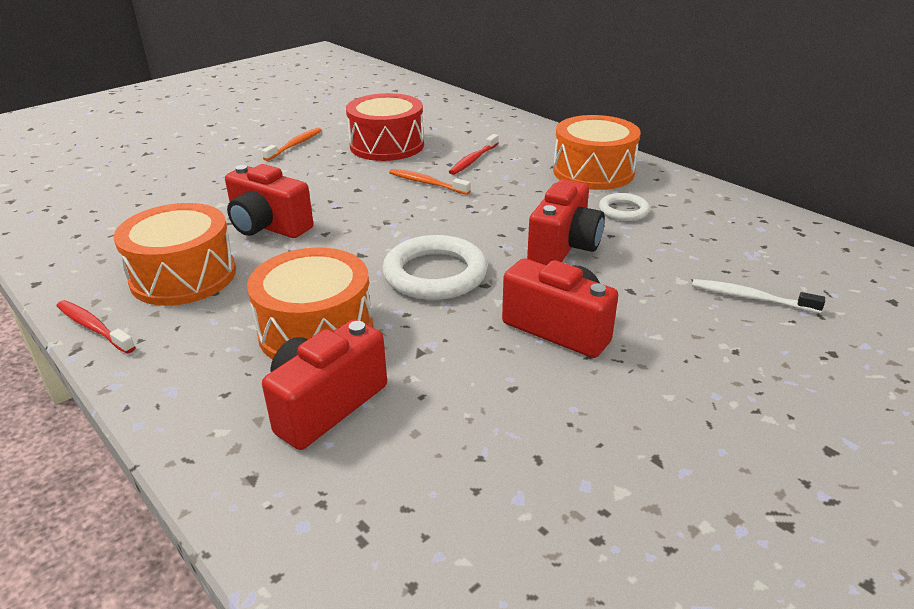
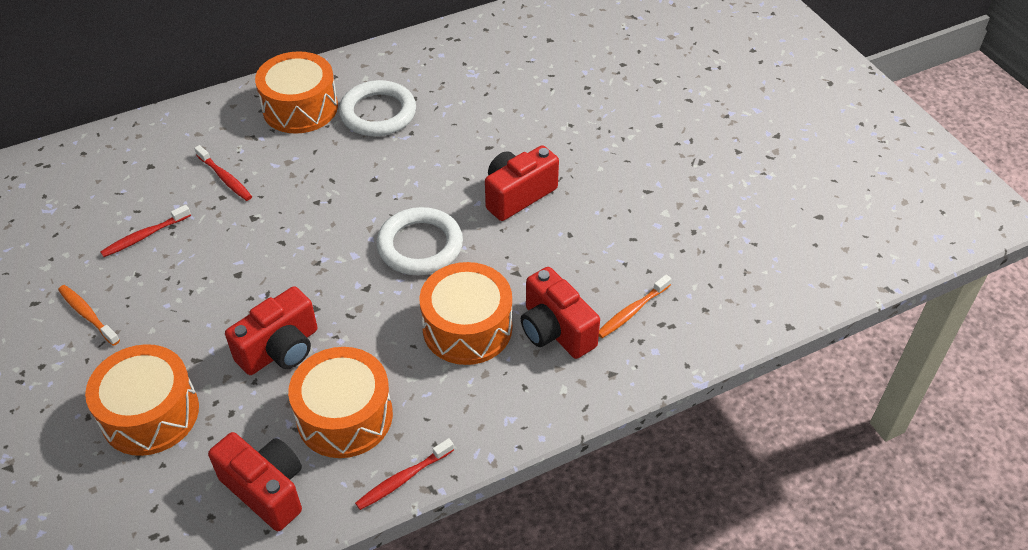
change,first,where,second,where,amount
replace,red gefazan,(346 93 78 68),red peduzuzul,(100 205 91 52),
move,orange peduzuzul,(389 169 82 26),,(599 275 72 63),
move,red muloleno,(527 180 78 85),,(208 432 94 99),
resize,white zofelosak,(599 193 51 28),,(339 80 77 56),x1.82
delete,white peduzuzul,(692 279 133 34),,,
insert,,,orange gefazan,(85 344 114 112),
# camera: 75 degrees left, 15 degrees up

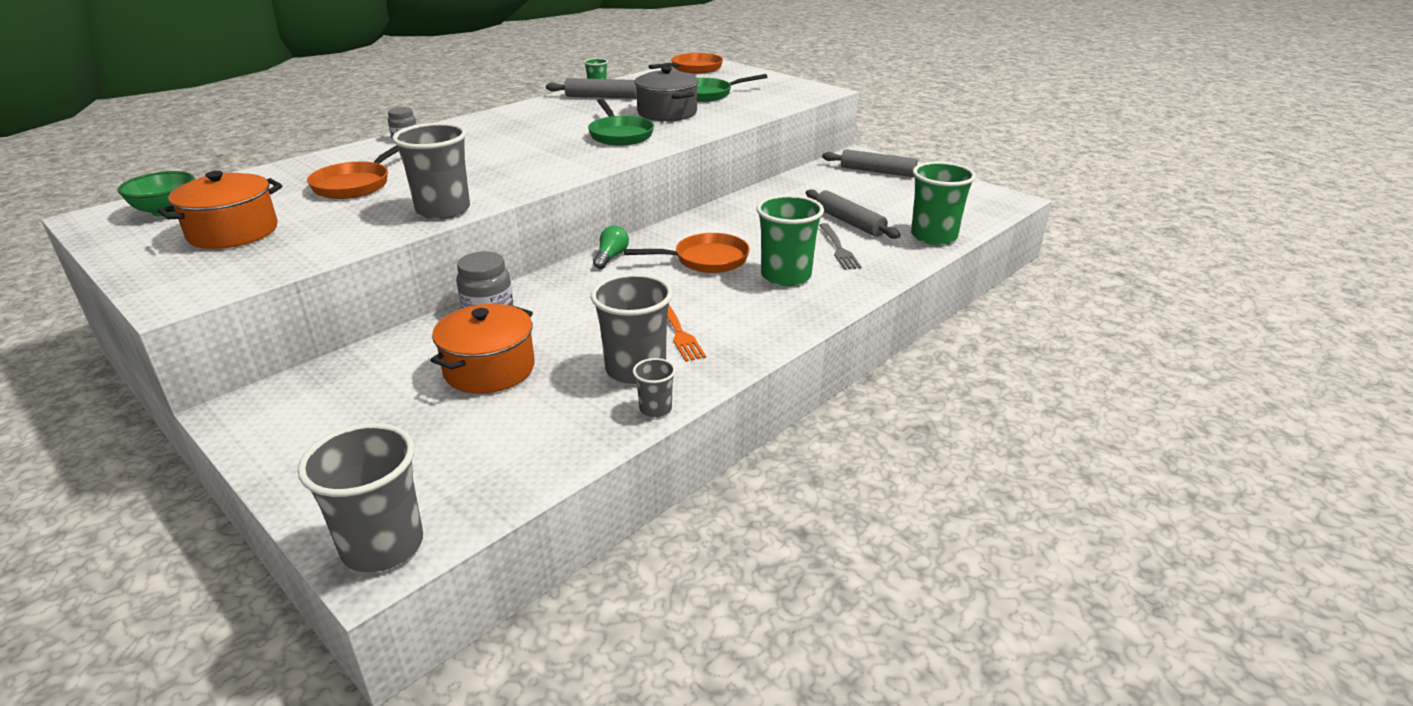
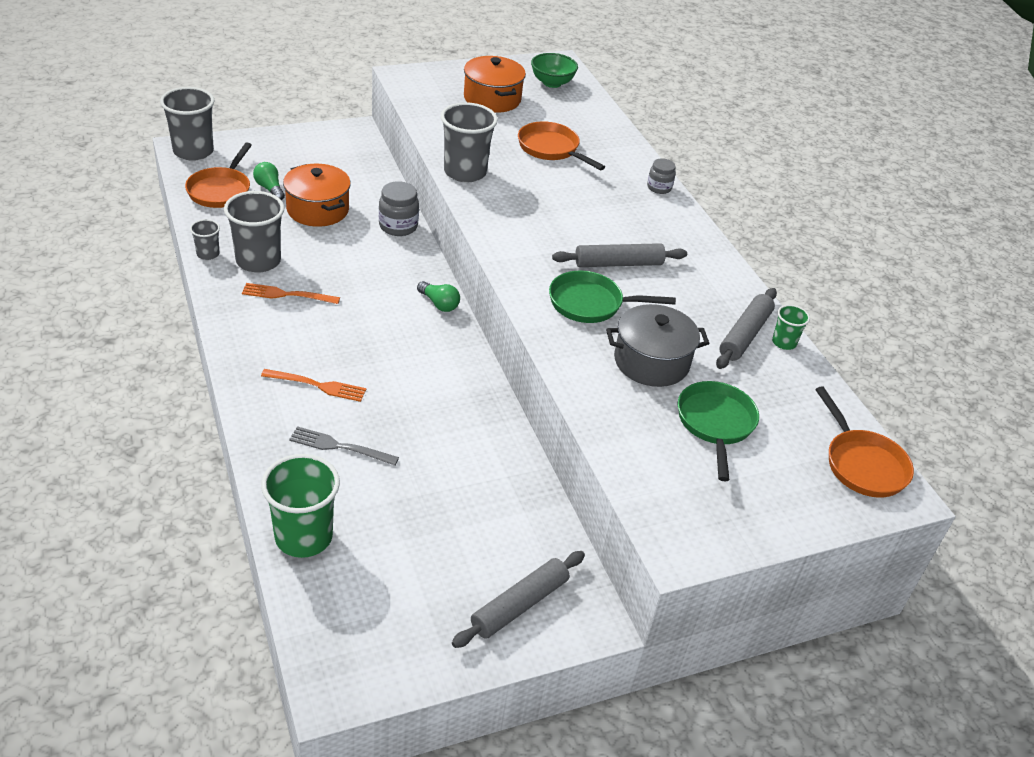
change,first,where,second,where,amount
move,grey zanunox,(806 189 95 50),,(552 243 135 24),
replace,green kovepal,(756 195 68 91),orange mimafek,(261 369 105 33),
move,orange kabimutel,(624 233 126 40),,(185 142 67 66),
insert,,,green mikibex,(253 162 32 38),
# camera: 110 degrees right, 10 degrees up

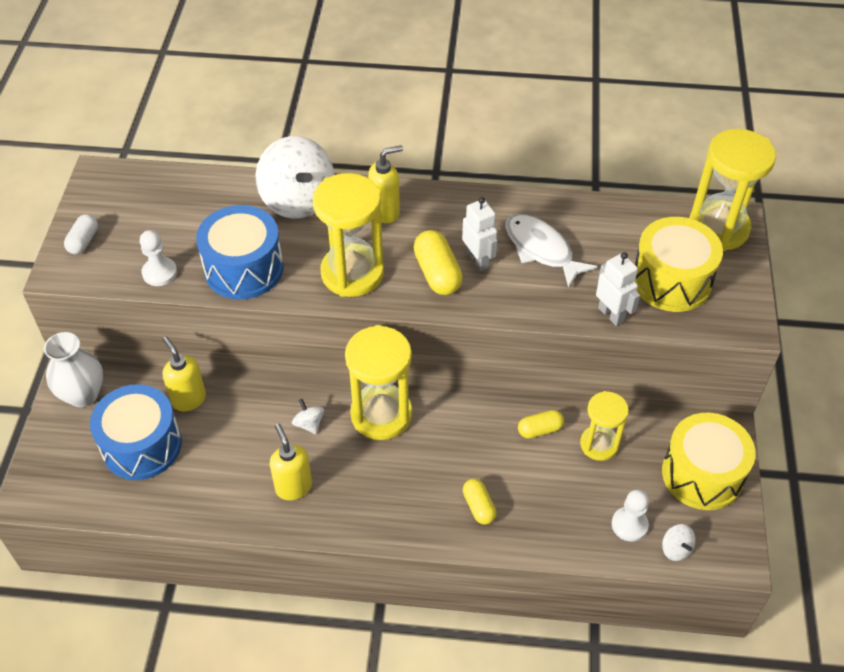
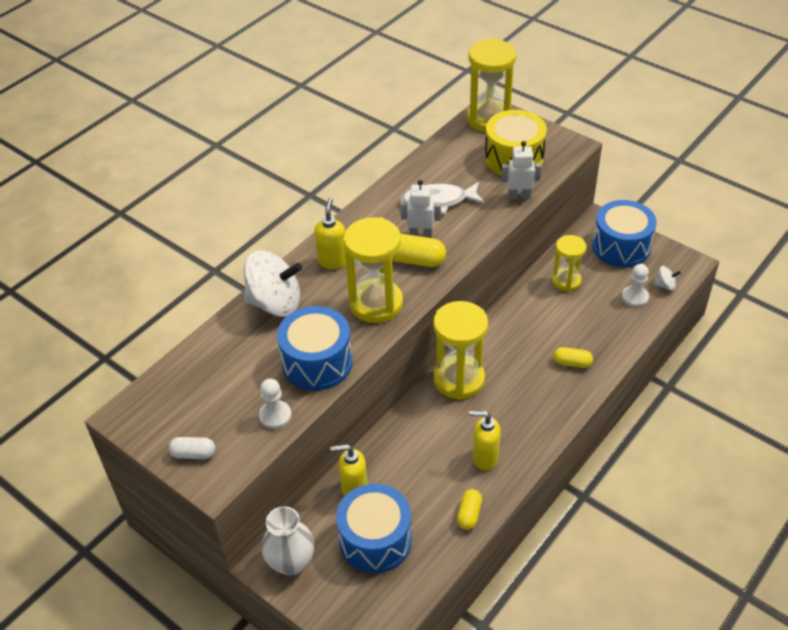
change,first,where,second,where,amount
rotate,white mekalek,(64 214 34 40),,(169 437 46 22),45 degrees counterclockwise
delete,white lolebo,(292 399 32 35),,,
move,yellow mekalek,(518 410 46 29),,(457 489 25 41),
recolor,yellow gefazan,(662 413 94 97),blue gefazan,(592 200 65 67),
# camera: 55 degrees left, 5 degrees down

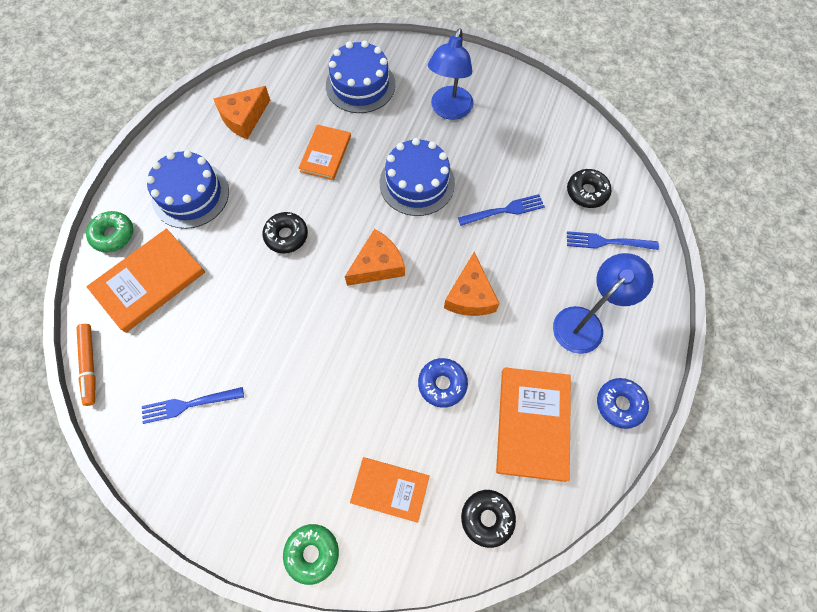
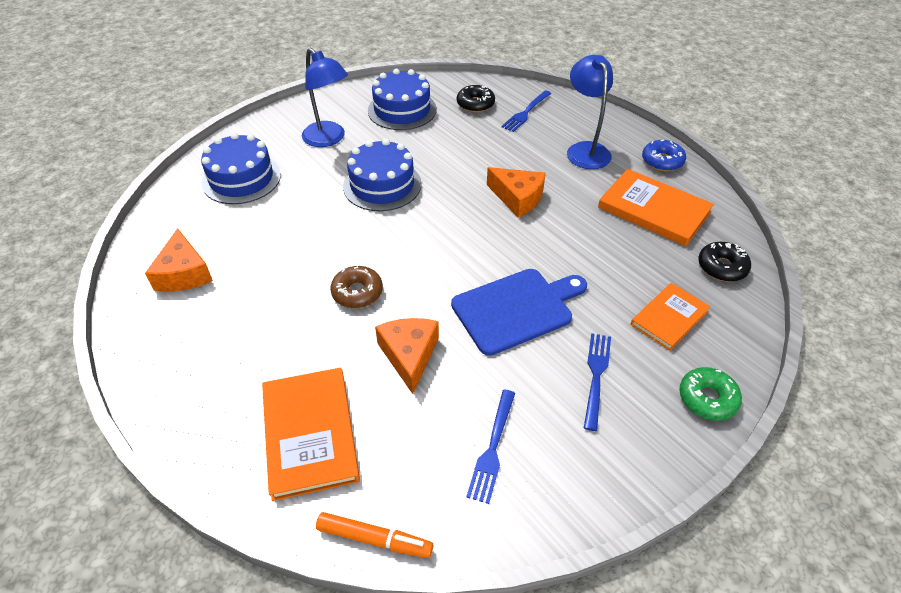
change,first,where,second,where,amount
delete,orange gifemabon,(299 125 52 55),,,
move,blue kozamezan,(146 150 83 79),,(368 69 69 61),
move,blue mimafek,(458 194 87 32),,(584 333 27 98),
delete,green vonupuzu,(86 211 47 42),,,
recolor,black vonupuzu,(262 212 46 41),brown vonupuzu,(330 266 53 42),
move,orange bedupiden,(345 229 60 57),,(375 318 64 76),
delete,blue vonupuzu,(418 358 50 50),,,
insert,,,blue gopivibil,(451 269 136 87),
# camera: 60 degrees left, 20 degrees down

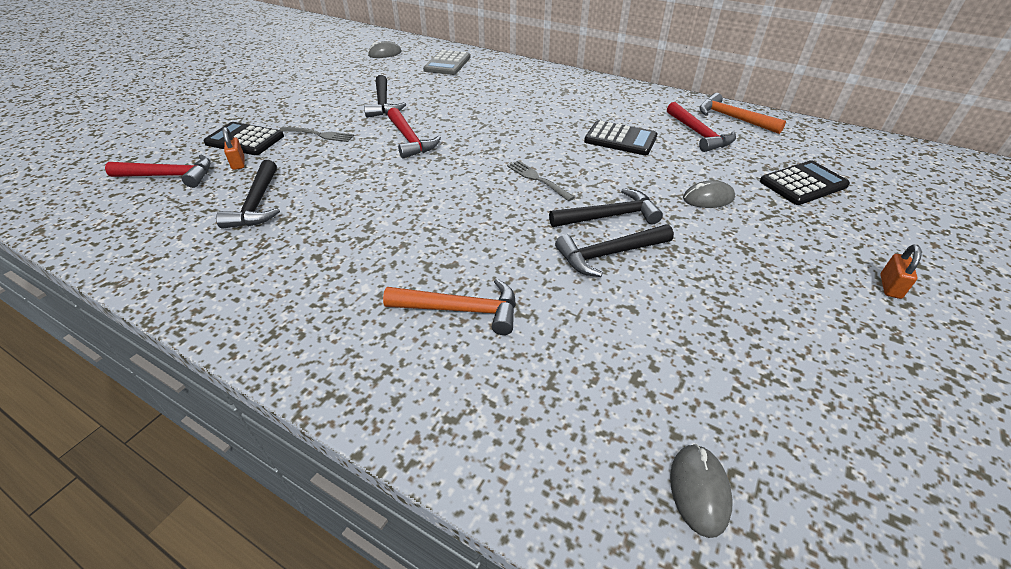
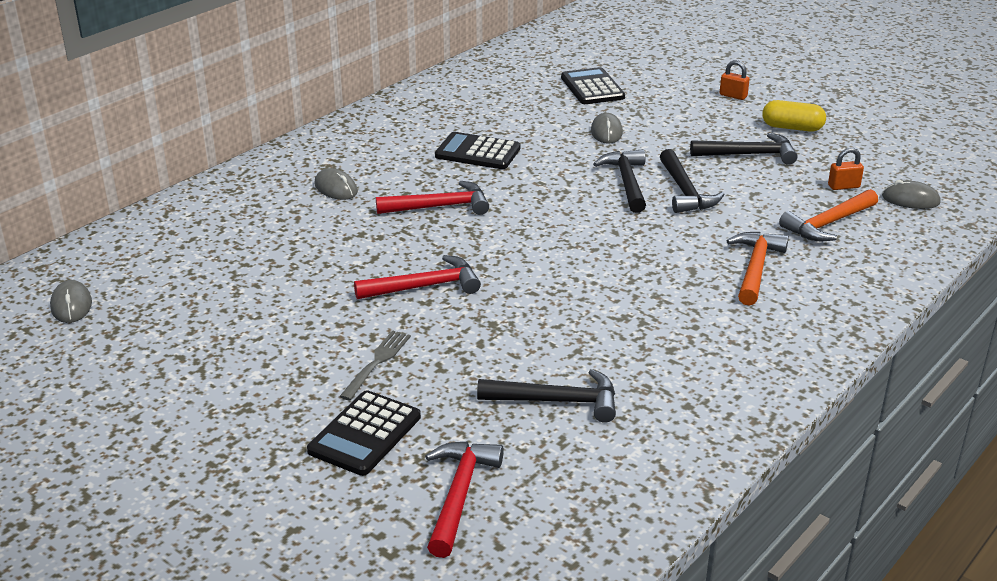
change,first,where,second,where,amount
delete,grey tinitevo,(423 50 48 25),,,
move,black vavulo,(364 75 42 43),,(690 133 108 32),
move,orange vavulo,(700 93 86 41),,(779 189 99 52),
move,red vavulo,(667 102 69 50),,(376 181 113 34),
rotate,black tinitevo,(584 120 73 35),,(435 132 85 37),105 degrees counterclockwise
move,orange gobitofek,(222 127 22 43),,(828 147 36 43),
delete,grey mimafek,(507 160 68 41),,,
insert,,,yellow mekalek,(762 100 64 32),
insert,,,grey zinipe,(314 168 44 32),
# camera: 80 degrees left, 10 degrees down

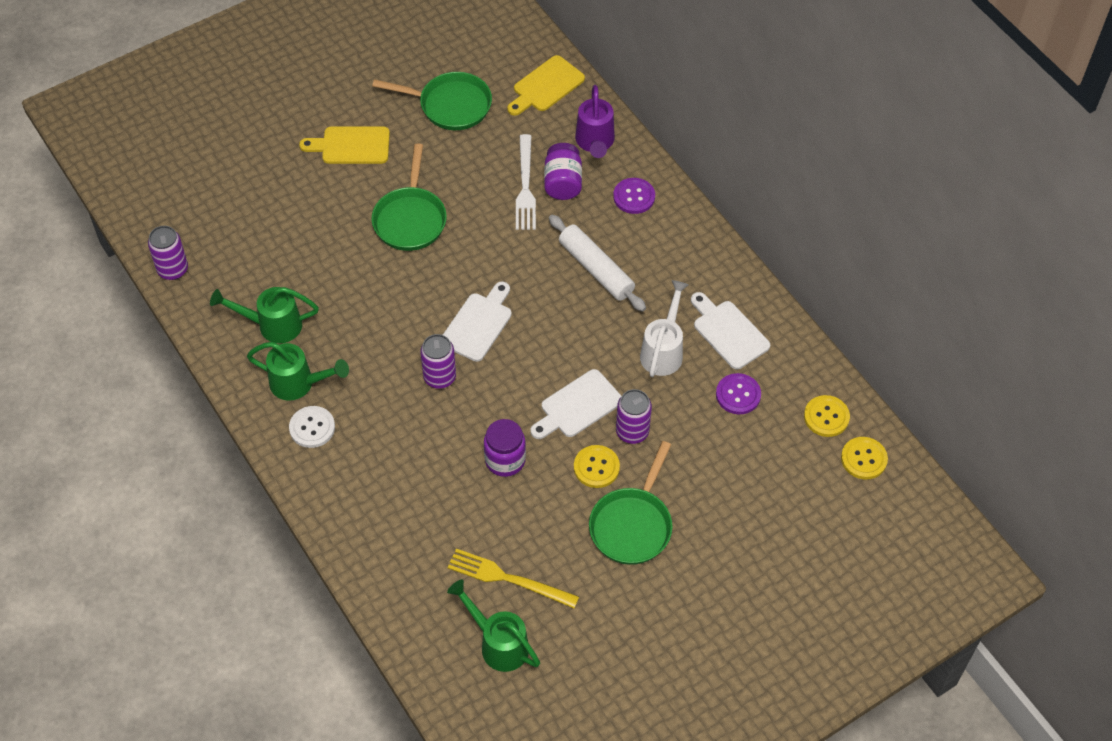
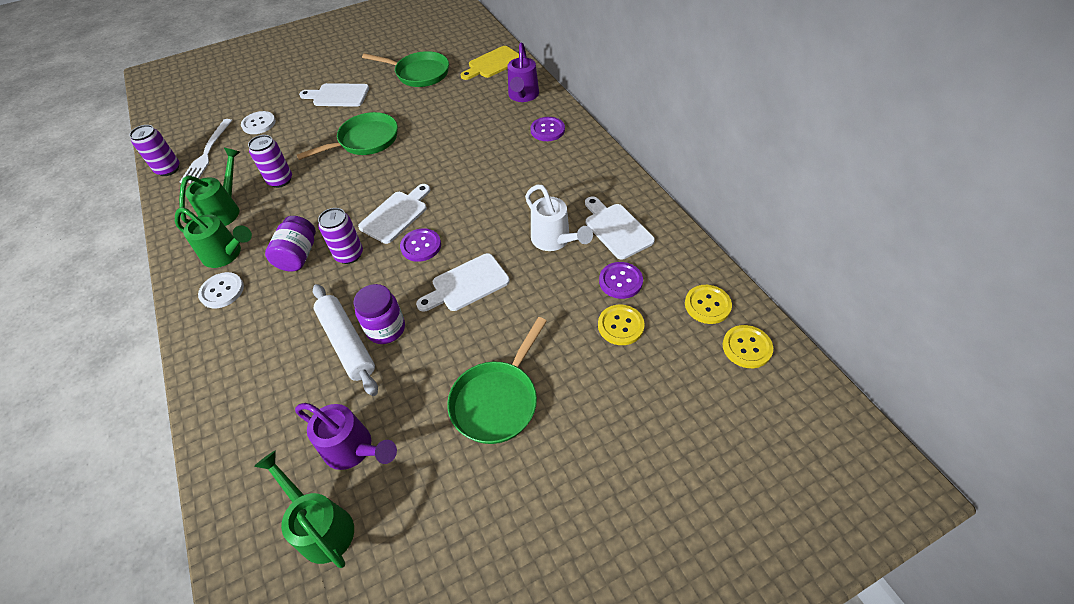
change,first,where,second,where,amount
recolor,yellow gopivibil,(299 126 91 38),white gopivibil,(299 83 70 24),
move,white mimafek,(516 134 20 96),,(180 119 52 64),
rotate,green kabimutel,(372 143 75 108),,(297 112 101 48),135 degrees counterclockwise
move,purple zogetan,(544 143 38 57),,(265 216 51 56),
move,white zanunox,(549 215 97 97),,(313 284 65 112),
rotate,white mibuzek,(640 280 49 97),,(525 184 68 67),120 degrees clockwise
rotate,green mibuzek,(210 287 109 56),,(179 148 61 78),105 degrees clockwise
move,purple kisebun,(616 389 36 55),,(248 135 44 53),
move,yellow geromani,(574 445 46 43),,(598 305 47 40),
replace,yellow mimafek,(447 548 132 61),purple mibuzek,(295 403 102 67),
insert,,,white geromani,(241 111 35 23),
insert,,,purple geromani,(400 228 41 34),
# camera: 10 degrees right, 5 degrees down

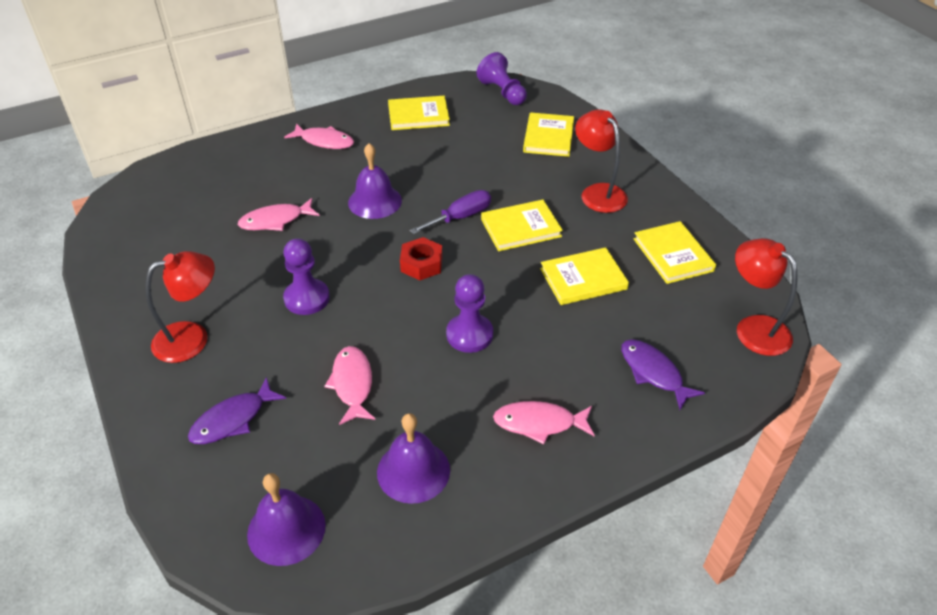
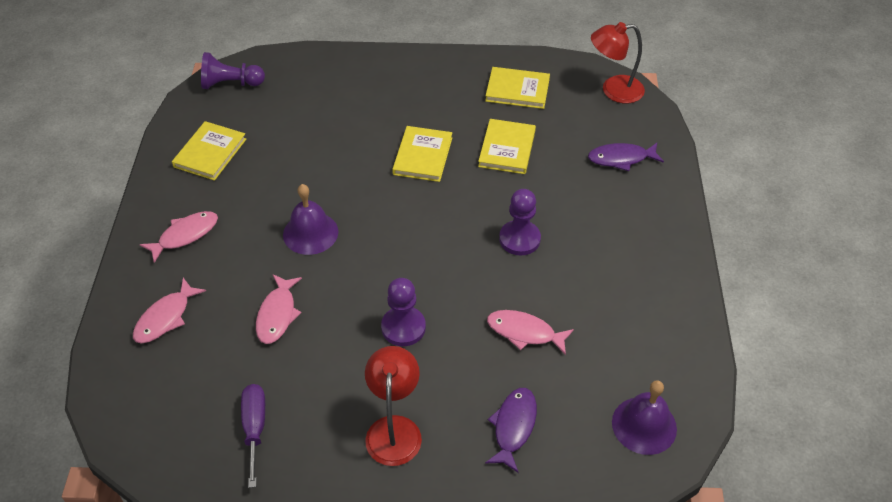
change,first,where,second,where,amount
delete,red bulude,(575 109 53 104),,,
delete,yellow gifemabon,(523 112 51 45),,,
move,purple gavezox,(410 190 81 44),,(241 384 24 104),
delete,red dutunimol,(400 237 42 43),,,
rotate,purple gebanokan,(188 377 98 67),,(485 388 52 85),150 degrees counterclockwise
move,pink gebanokan,(493 401 102 43),,(133 278 73 65),
delete,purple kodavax,(377 413 73 91),,,
# camera: 60 degrees left, 5 degrees up

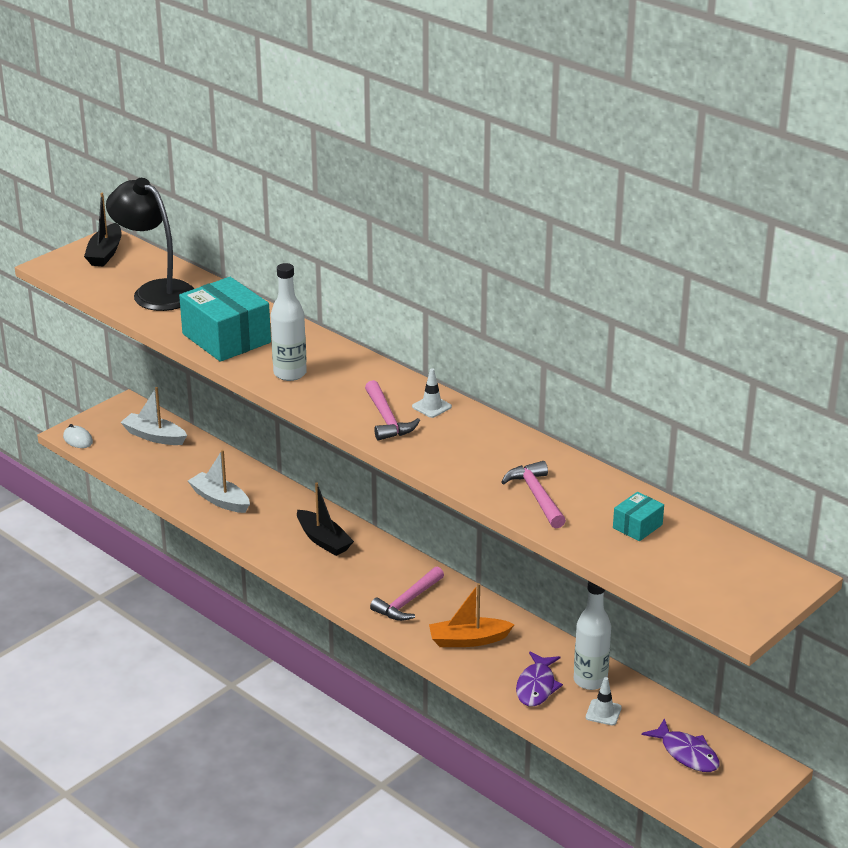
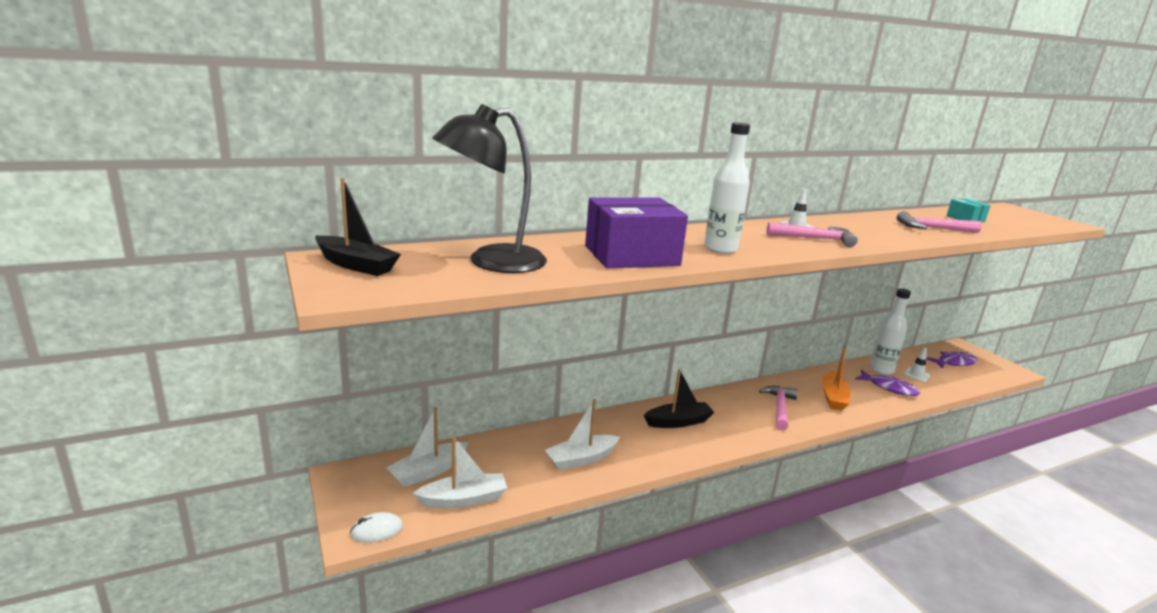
change,first,where,second,where,amount
recolor,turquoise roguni,(179 277 92 85),purple roguni,(585 198 103 70),
rotate,pink vavulo,(370 567 74 54),,(759 386 39 45),135 degrees counterclockwise
insert,,,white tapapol,(412 437 95 71),
# camera: 70 degrees left, 10 degrees down

